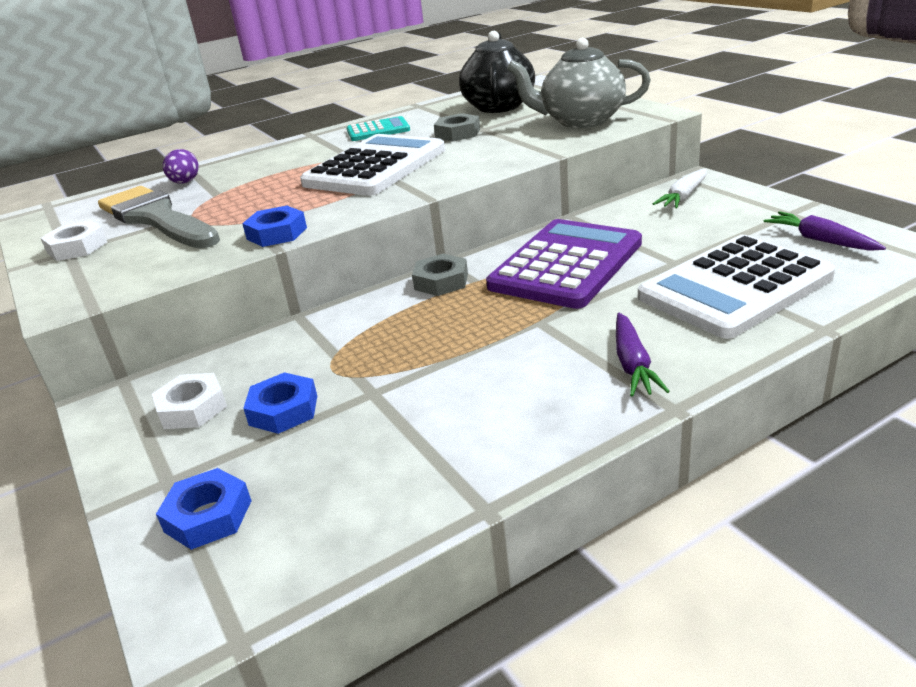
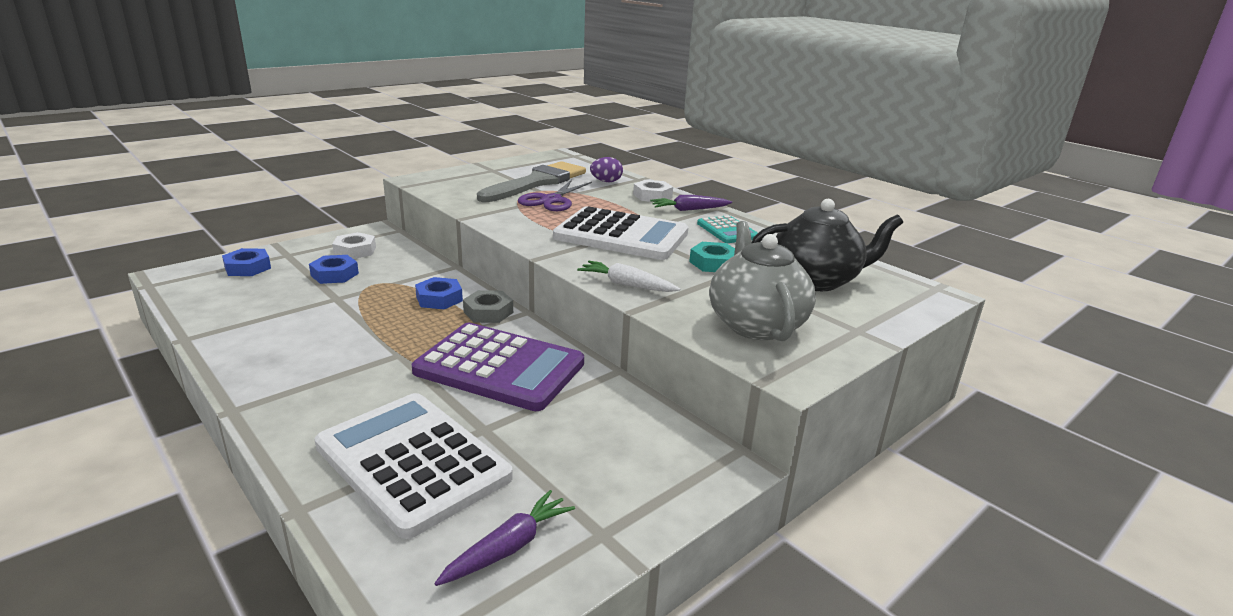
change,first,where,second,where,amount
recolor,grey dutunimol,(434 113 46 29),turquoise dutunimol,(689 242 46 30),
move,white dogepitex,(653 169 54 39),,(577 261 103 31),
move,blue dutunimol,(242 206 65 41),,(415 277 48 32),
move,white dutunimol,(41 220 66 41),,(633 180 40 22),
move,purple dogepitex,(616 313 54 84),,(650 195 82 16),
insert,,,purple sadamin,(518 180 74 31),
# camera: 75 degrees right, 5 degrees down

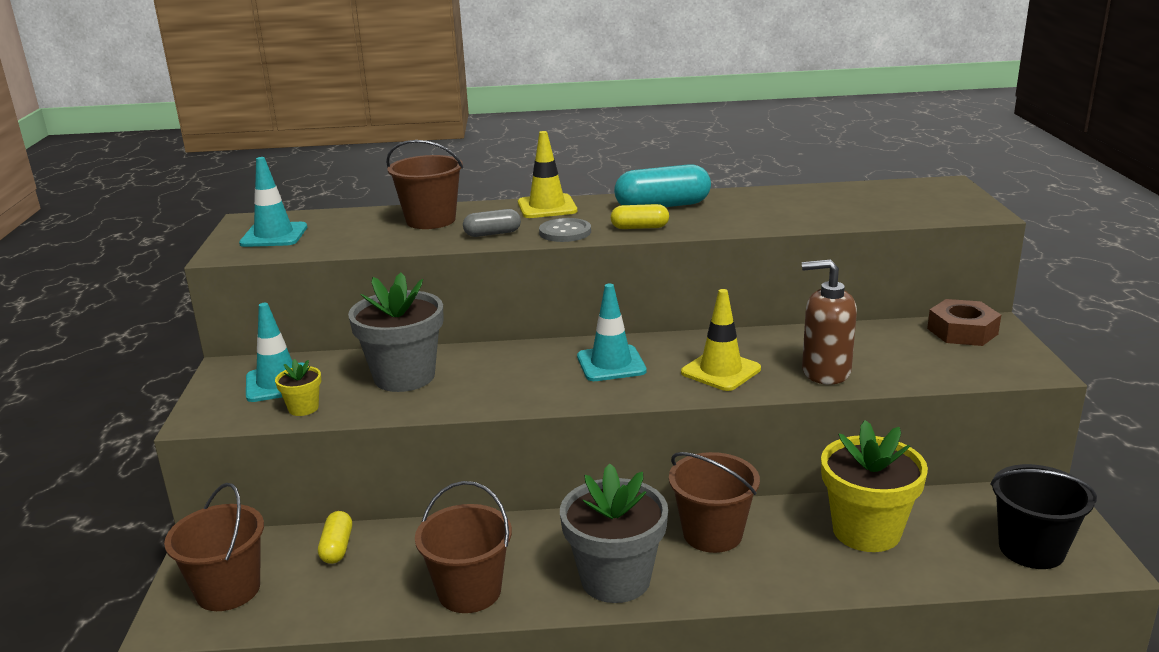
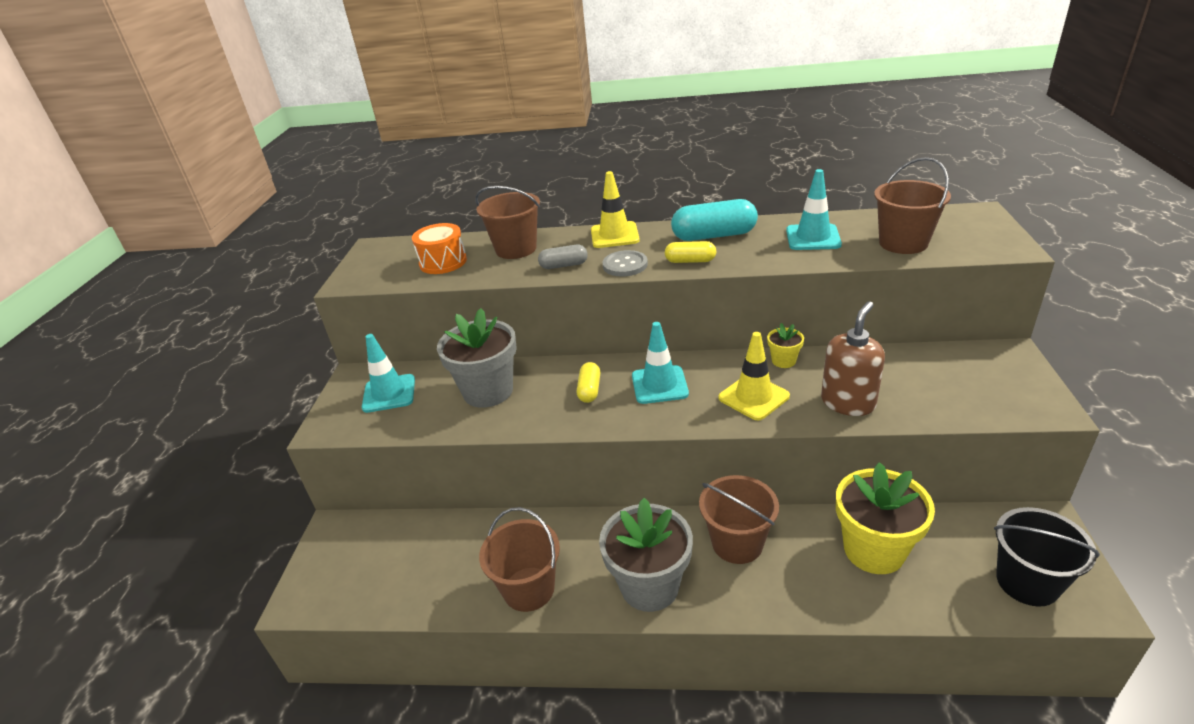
change,first,where,second,where,amount
move,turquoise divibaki,(239 157 68 90),,(786 169 56 81),
rotate,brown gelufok,(802 259 55 126),,(821 301 64 115),105 degrees clockwise
delete,brown dutunimol,(927 299 74 47),,,
move,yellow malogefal,(275 359 46 57),,(767 323 37 45),
move,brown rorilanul,(164 483 100 128),,(874 157 77 97),
move,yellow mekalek,(318 511 34 53),,(577 362 23 41),
insert,,,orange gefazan,(412 223 55 51),
# camera: 10 degrees right, 10 degrees up

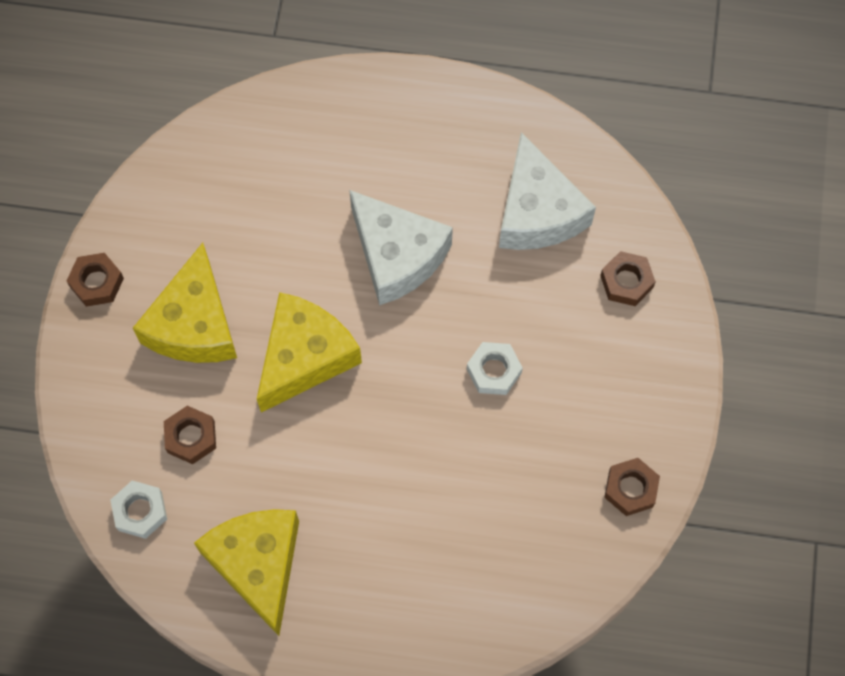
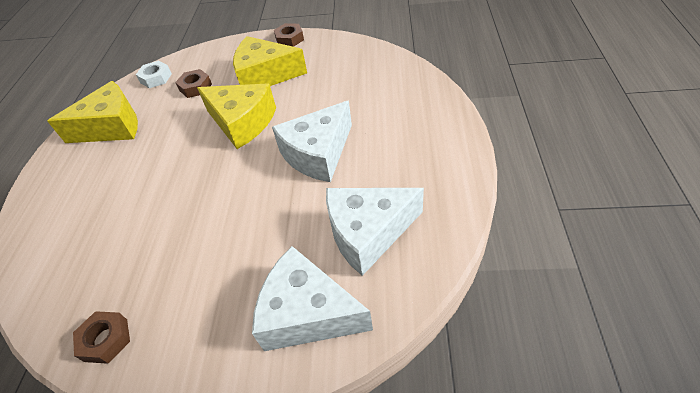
change,first,where,second,where,amount
replace,brown dutunimol,(600 251 56 55),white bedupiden,(252 246 121 105),
delete,white dutunimol,(467 342 56 53),,,
# camera: 90 degrees right, 20 degrees down

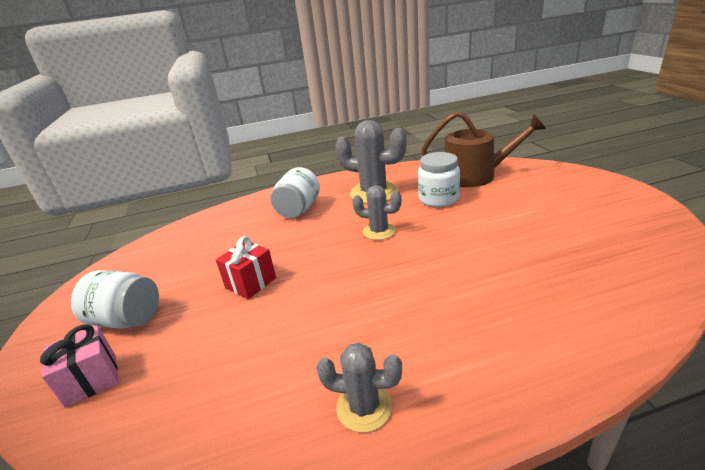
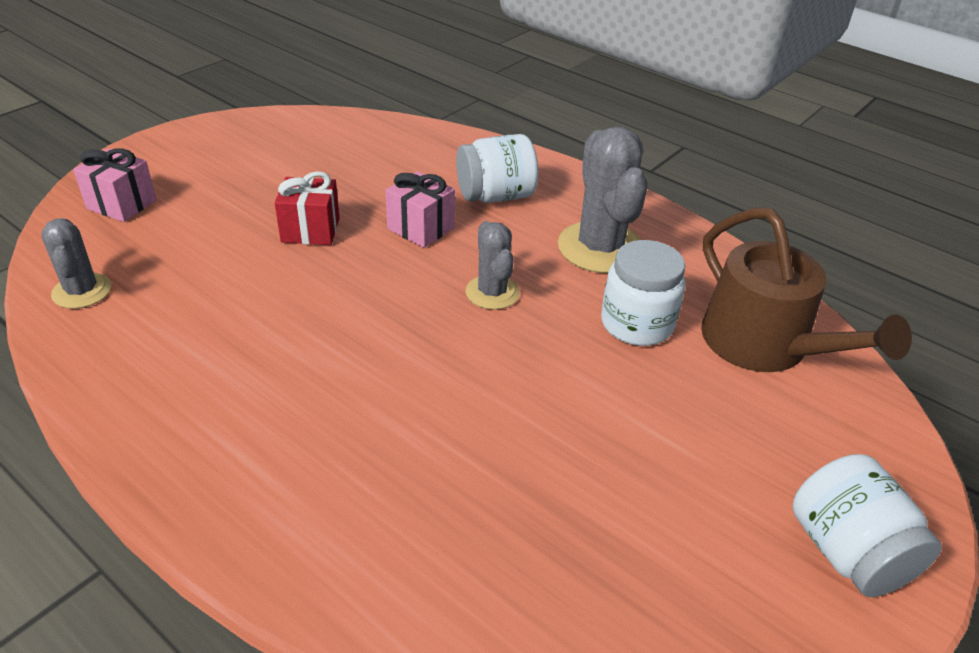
change,first,where,second,where,amount
move,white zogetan,(71 270 88 59),,(792 454 150 143),
move,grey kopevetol,(316 342 86 91),,(41 218 70 91),
insert,,,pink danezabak,(385 171 70 77),
# camera: 50 degrees right, 10 degrees up

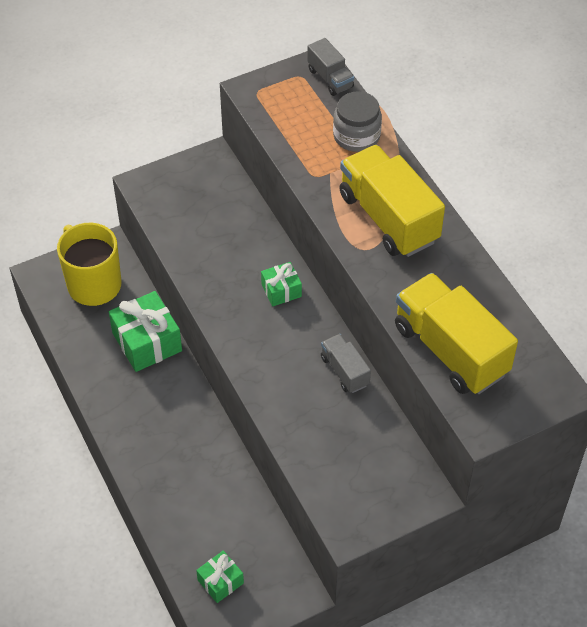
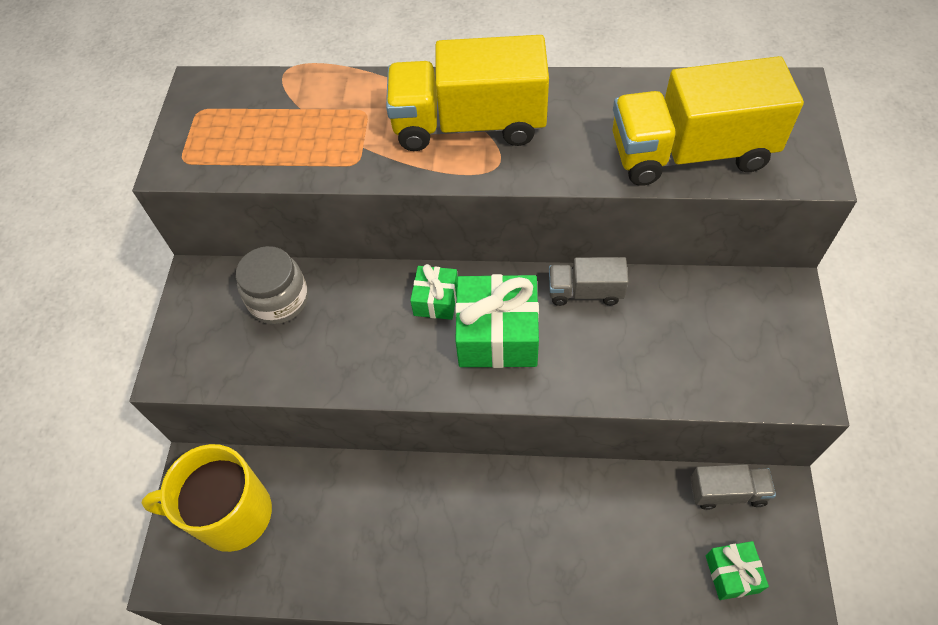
change,first,where,second,where,amount
move,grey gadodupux,(307 38 47 58),,(690 464 86 46),
move,grey zogetan,(333 91 49 61),,(236 246 72 78),
move,green danezabak,(109 291 73 81),,(455 274 84 94),
# camera: 55 degrees left, 5 degrees up

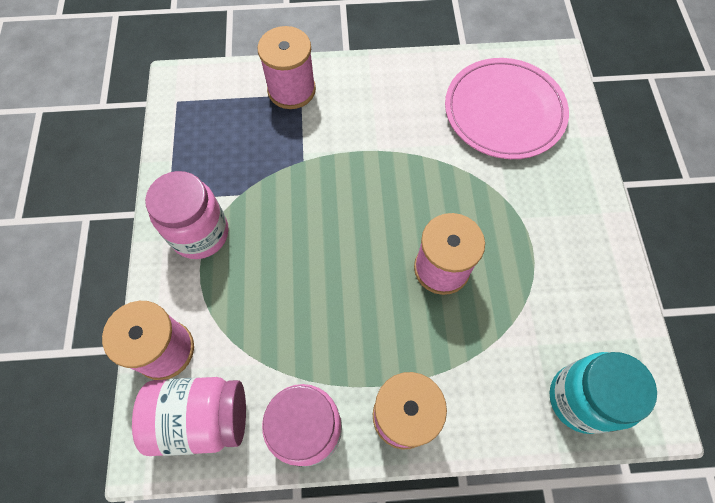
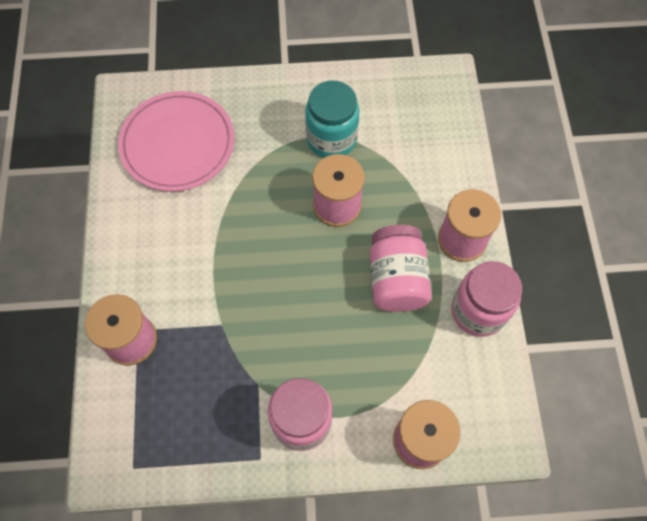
change,first,where,second,where,amount
move,turquoise zogetan,(550 352 107 82),,(305 81 54 77),
move,pink zogetan,(132 377 114 79),,(370 225 62 87),
# camera: 90 degrees left, 0 degrees up

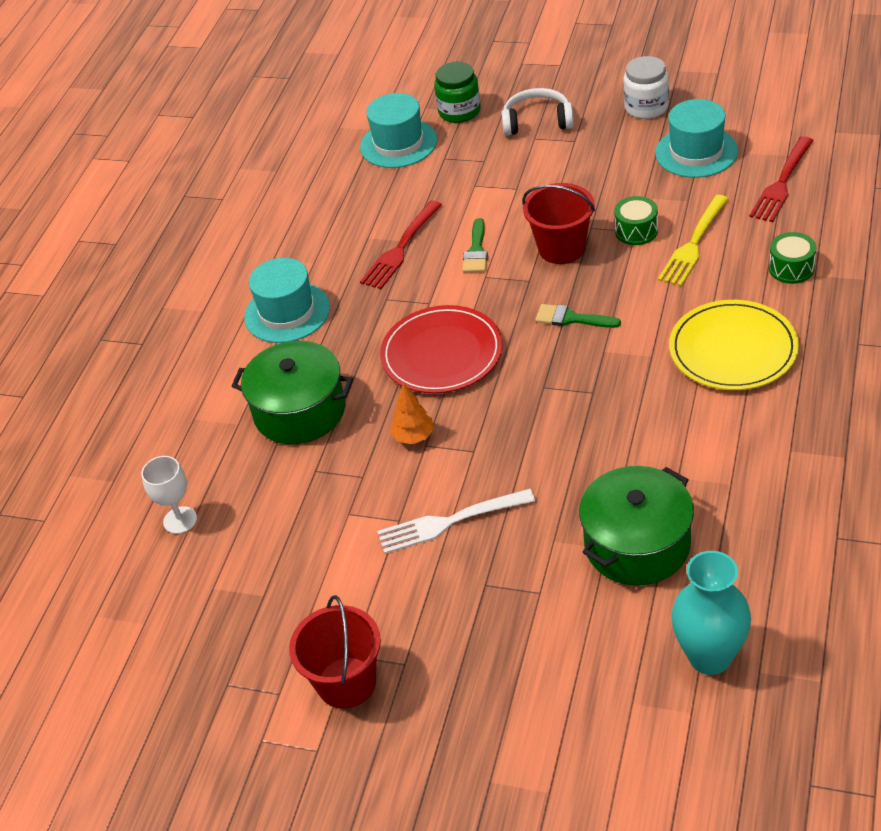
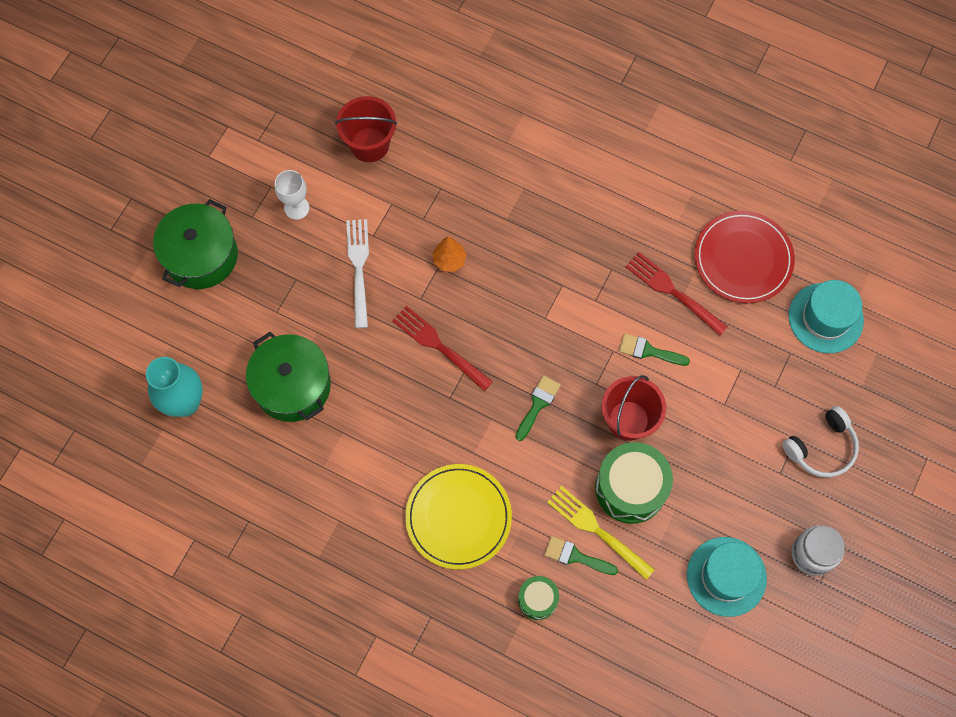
change,first,where,second,where,amount
delete,green zogetan,(434 62 47 61),,,
rotate,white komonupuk,(502 88 72 48),,(782 406 77 72),45 degrees clockwise
move,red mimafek,(749 136 65 86),,(392 306 101 85),
resize,green gefazan,(614 196 44 49),,(595 442 78 82),x1.84
delete,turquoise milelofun,(244 258 86 85),,,
move,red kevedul,(380 305 123 88),,(694 211 101 93),
move,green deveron,(232 341 121 103),,(153 199 85 90),
move,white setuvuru,(141 456 56 78),,(275 170 34 50),
move,red rorilanul,(289 595 92 114),,(335 96 62 66),
insert,,,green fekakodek,(544 536 74 39),
# camera: 95 degrees right, 25 degrees up

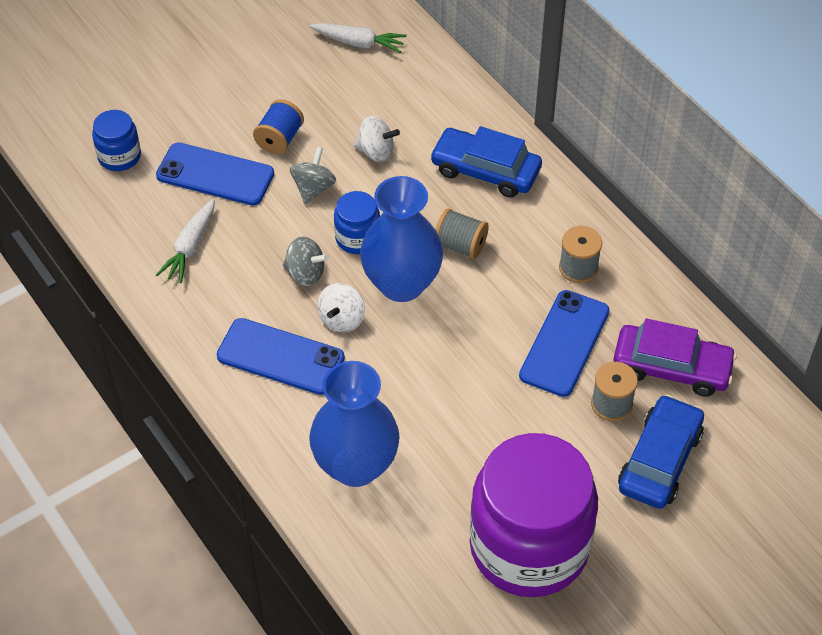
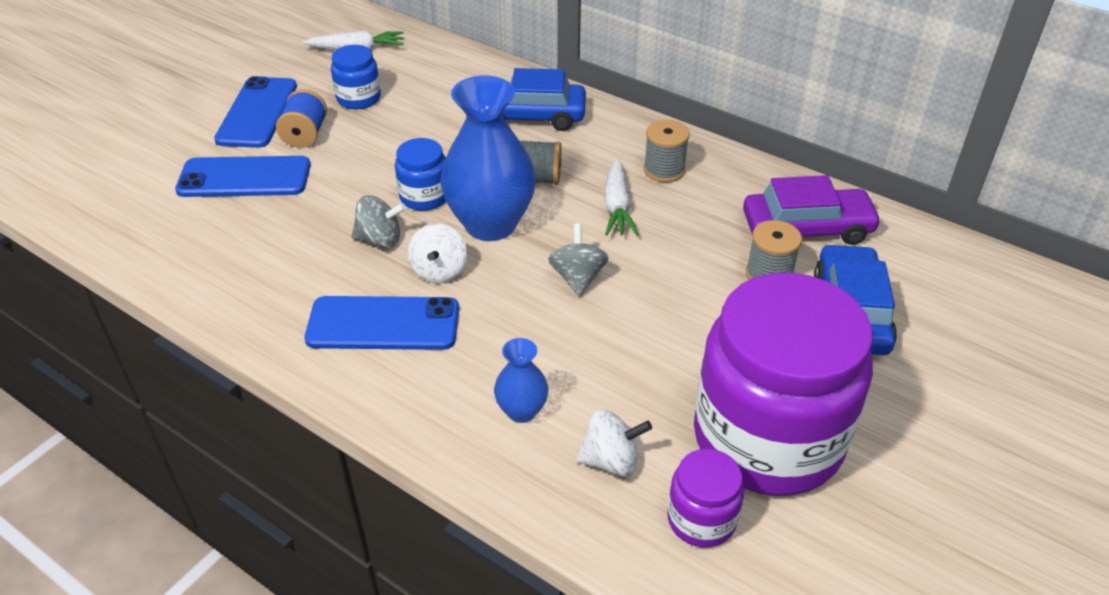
change,first,where,second,where,amount
move,blue zogetan,(92 110 49 61),,(331 45 50 64),
move,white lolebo,(354 116 46 46),,(576 409 76 68),
move,grey lolebo,(290 147 46 57),,(548 223 61 74),
move,white dogepitex,(156 199 59 84),,(604 158 34 77),
move,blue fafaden,(519 290 91 107),,(214 76 83 72),
resize,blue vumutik,(309 361 91 126),,(494 338 54 85),x0.48
insert,,,purple zogetan,(667 449 77 99),
# camera: 20 degrees left, 10 degrees down

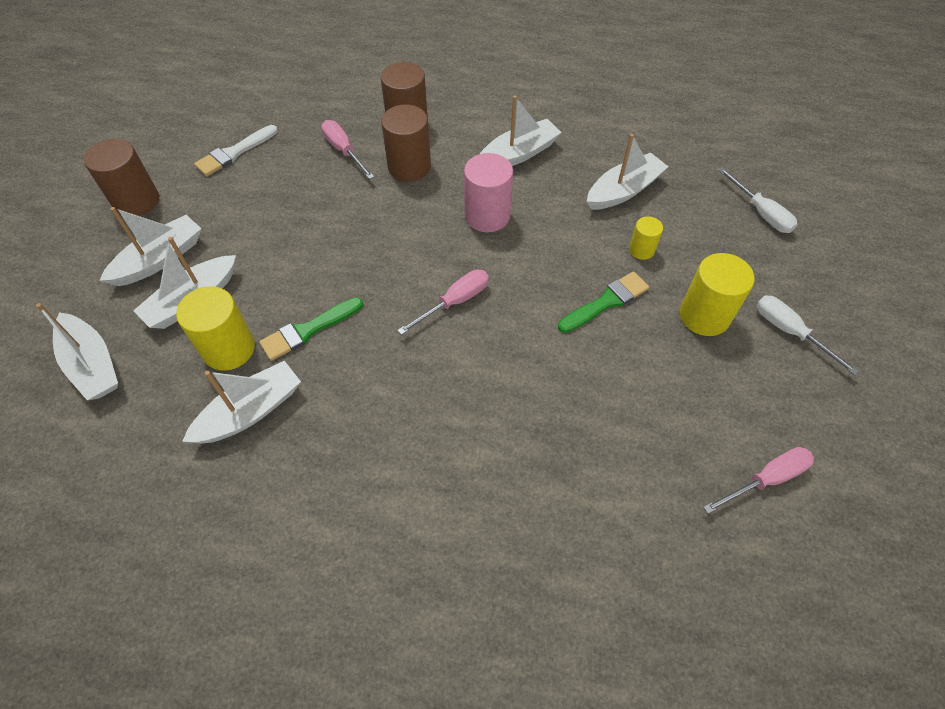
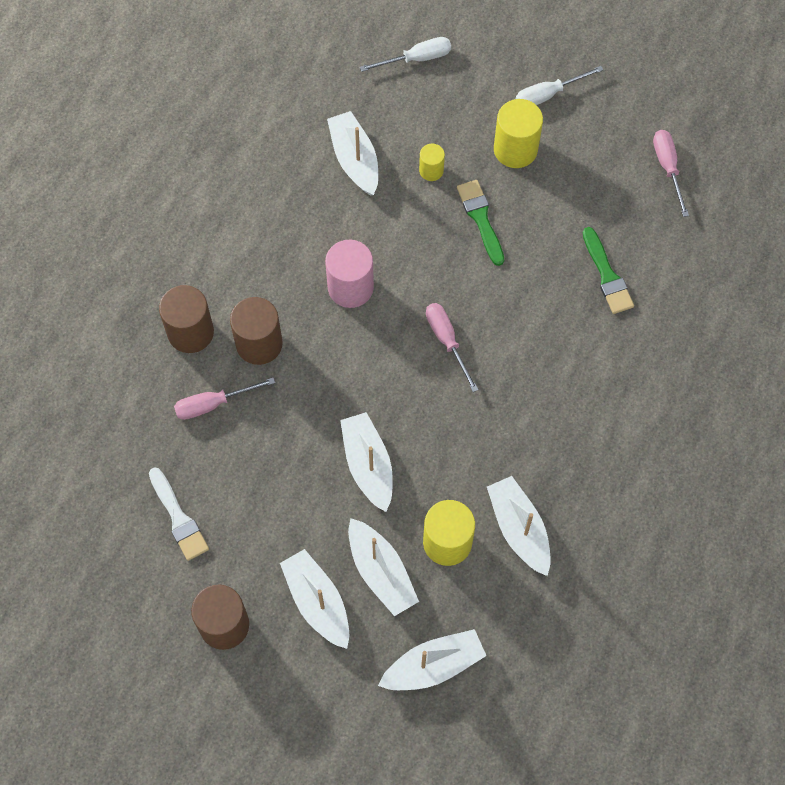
change,first,where,second,where,amount
move,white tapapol,(480 95 82 71),,(340 412 53 100),
move,green fekakodek,(259 297 104 64),,(583 227 51 87),
# camera: 75 degrees left, 10 degrees up

